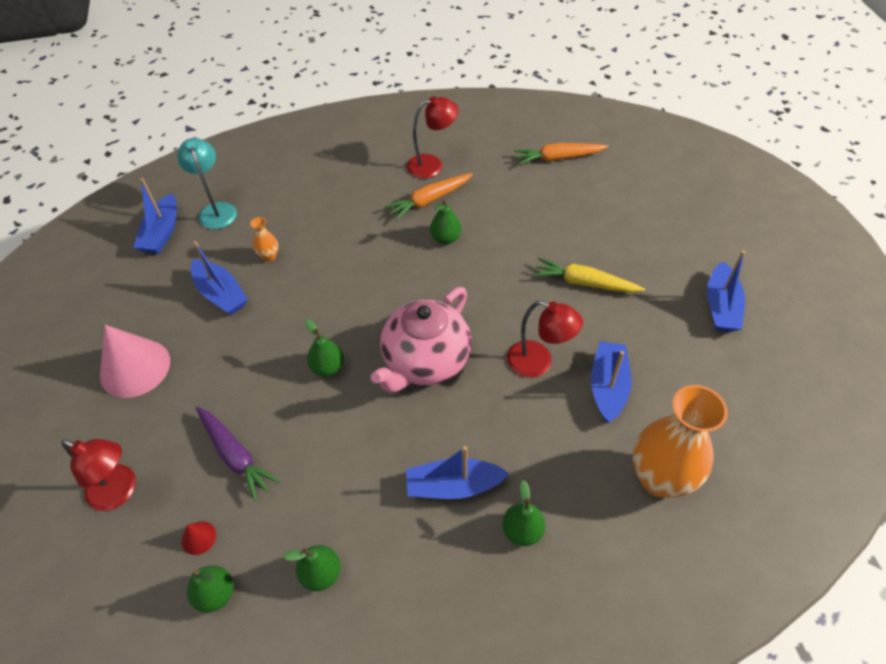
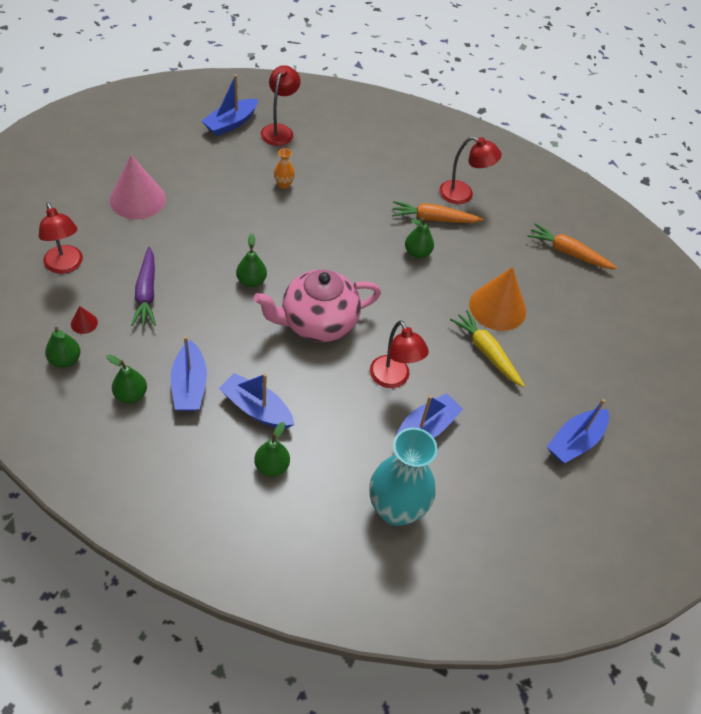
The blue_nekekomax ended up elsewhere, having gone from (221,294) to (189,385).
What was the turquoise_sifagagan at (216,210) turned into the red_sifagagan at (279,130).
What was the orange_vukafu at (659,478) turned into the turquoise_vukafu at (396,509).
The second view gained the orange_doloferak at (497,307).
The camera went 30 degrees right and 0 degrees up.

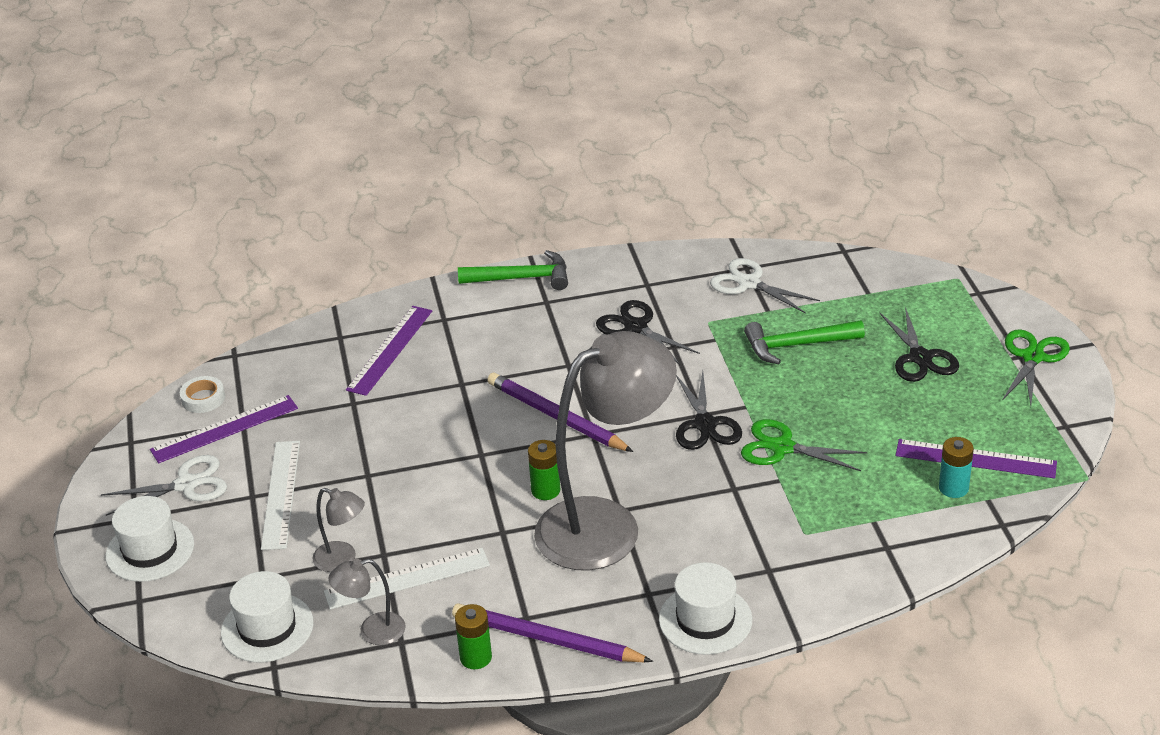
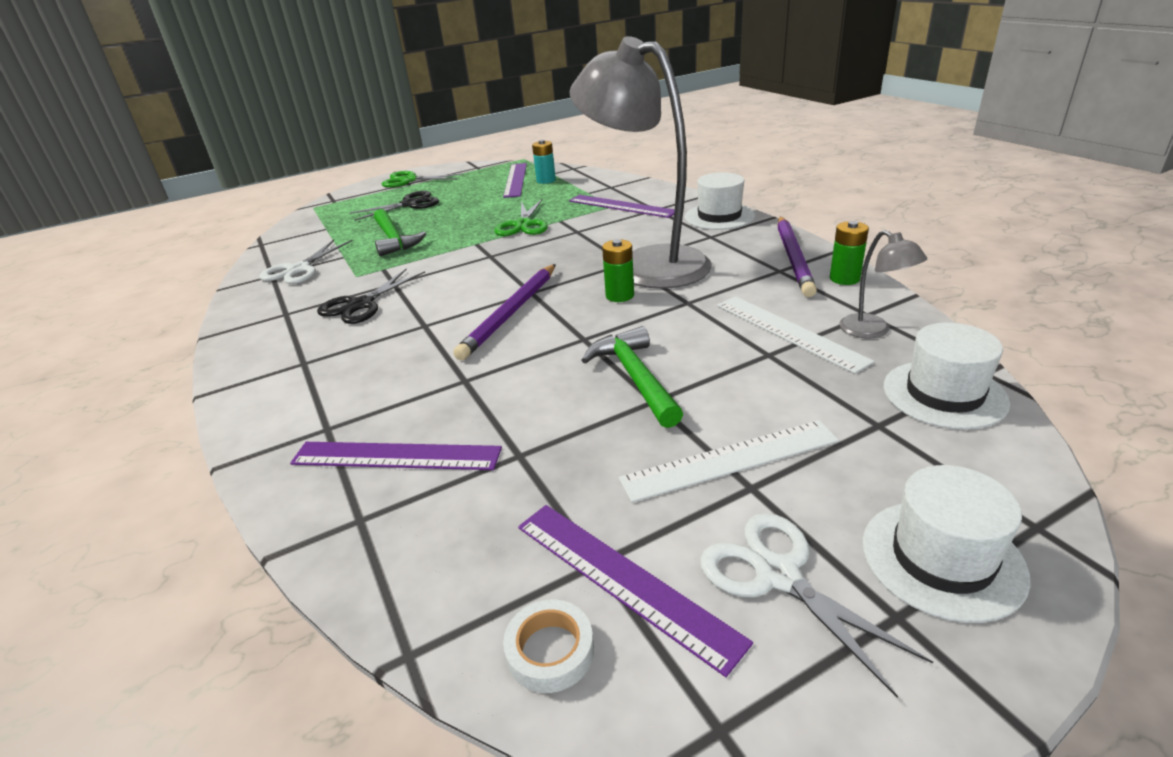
The second view gained the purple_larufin at (621,206).
The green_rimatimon ended up elsewhere, having gone from (522,278) to (635,377).
The second view lost the grey_sifagagan at (342,559).
The second view lost the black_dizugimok at (705,424).
The camera went 105 degrees left and 5 degrees down.

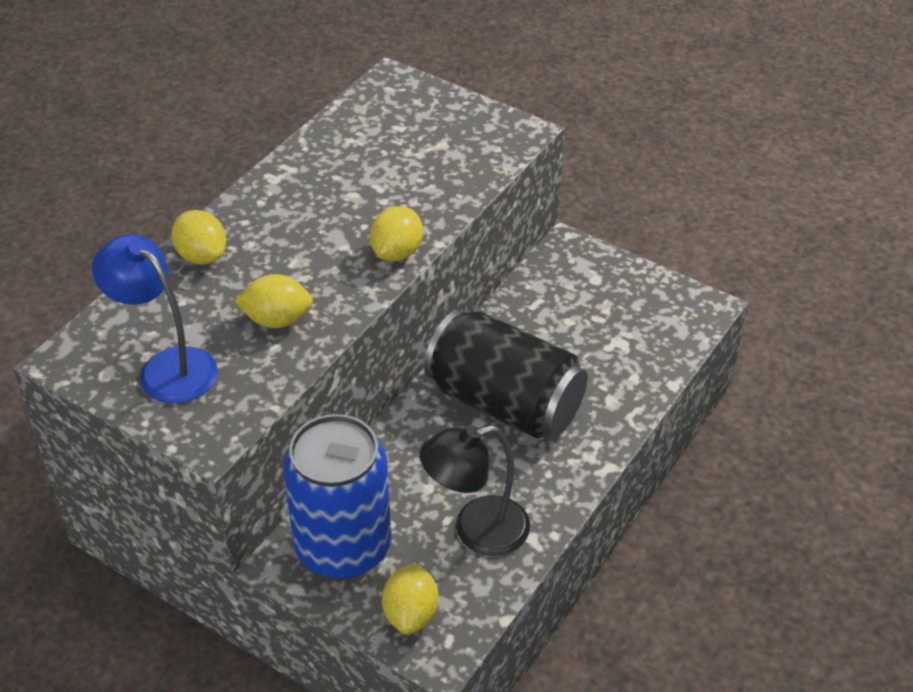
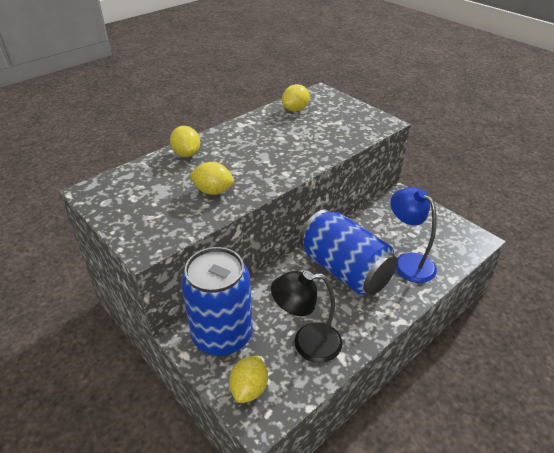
The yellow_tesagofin ended up elsewhere, having gone from (397,252) to (295,109).
What was the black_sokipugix at (505,403) turned into the blue_sokipugix at (345,270).
The blue_sifagagan ended up elsewhere, having gone from (166,367) to (408,262).
The camera went 15 degrees right and 5 degrees down.

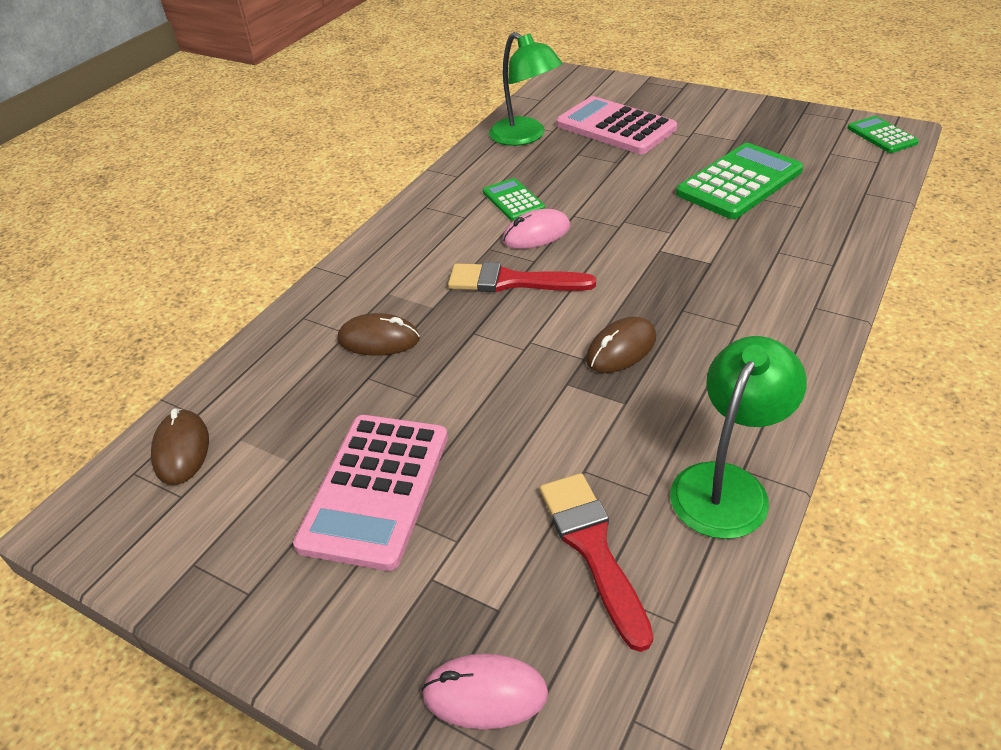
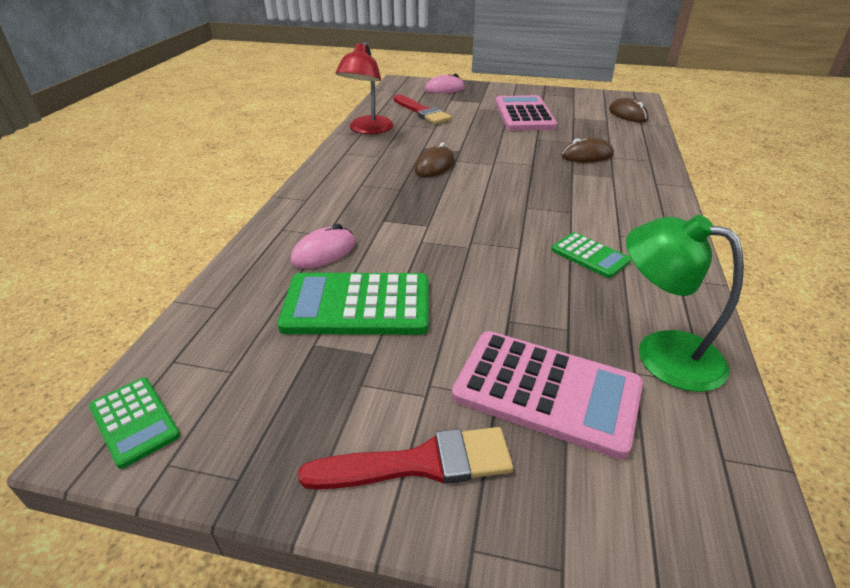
The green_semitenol at (739,182) ended up facing another way, 60 degrees clockwise from before.
The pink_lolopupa ended up elsewhere, having gone from (536,234) to (324,252).
The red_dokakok ended up elsewhere, having gone from (512,281) to (420,463).
What was the green_sifagagan at (727,485) turned into the red_sifagagan at (368,130).
The camera went 160 degrees right and 5 degrees down.

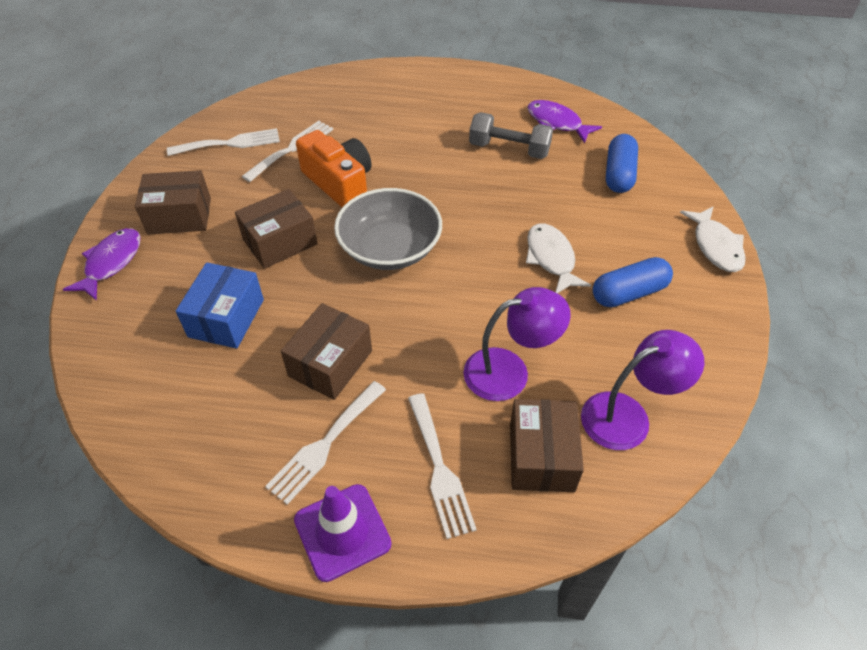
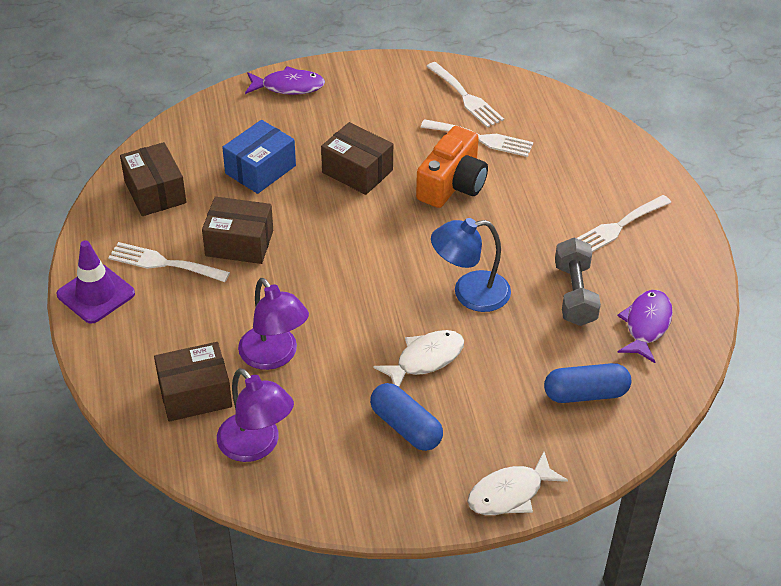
The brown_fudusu ended up elsewhere, having gone from (179,216) to (155,192).
The blue_fudusu at (226,318) ended up facing another way, 45 degrees counterclockwise from before.
The second view gained the blue_sifagagan at (470,293).
The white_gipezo ended up elsewhere, having gone from (440,469) to (617,227).
The second view lost the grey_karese at (390,248).
The camera went 70 degrees right and 5 degrees down.

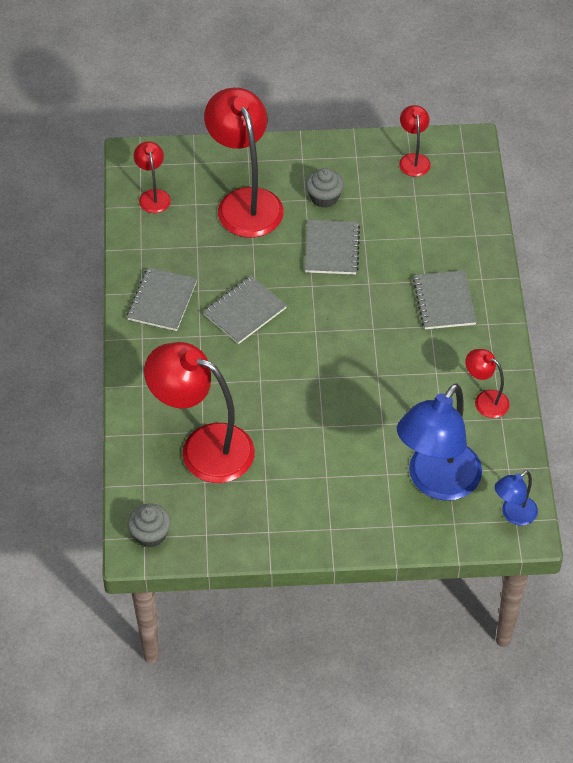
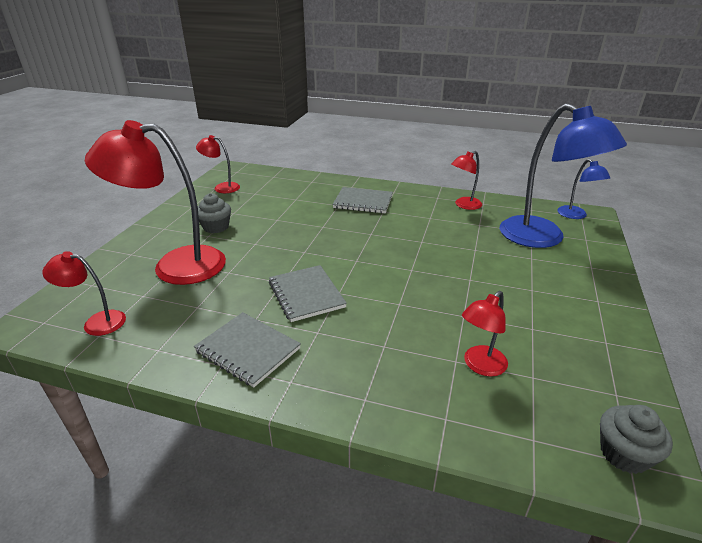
The size of the red_sifagagan at (203,447) changed by a factor of 0.48.
The second view lost the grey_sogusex at (331,249).
The camera went 70 degrees left and 20 degrees down.

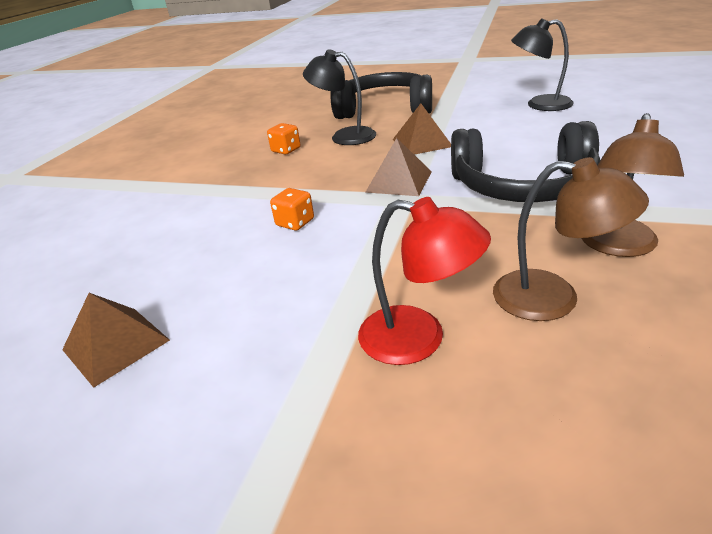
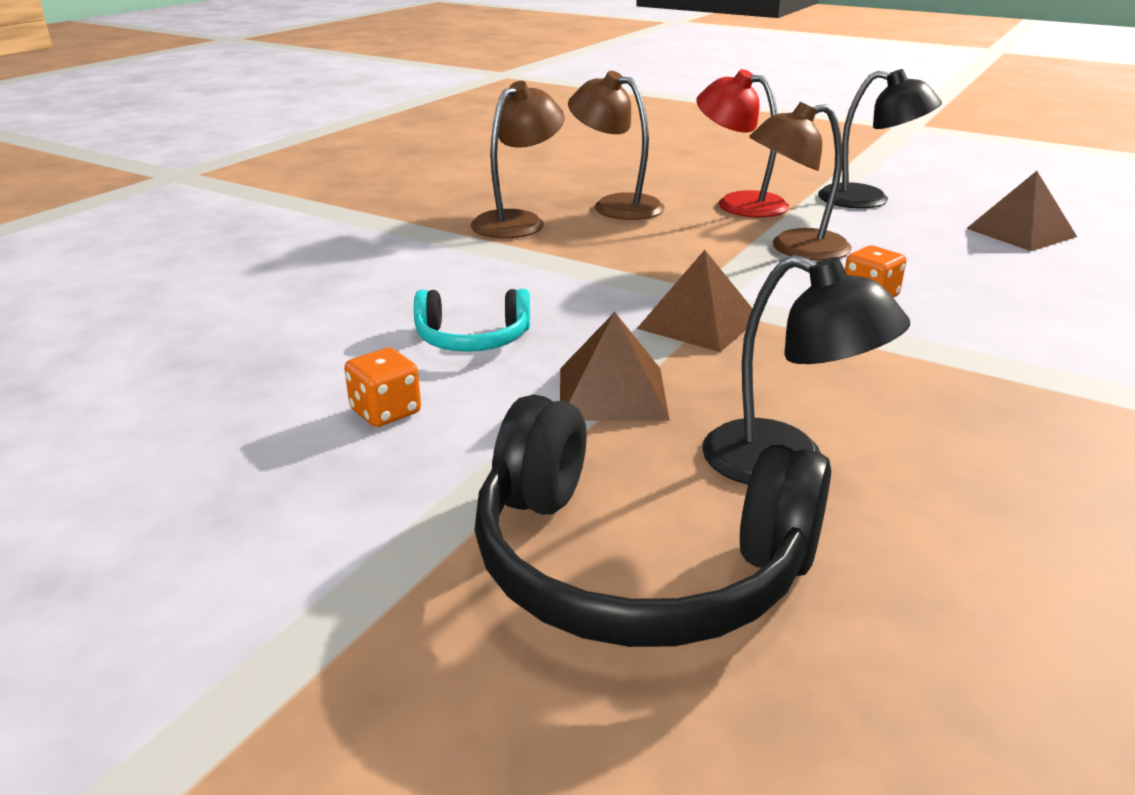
The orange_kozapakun ended up elsewhere, having gone from (286,150) to (385,412).
The second view gained the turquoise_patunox at (472,339).
The second view gained the brown_sifagagan at (795,248).
The black_sifagagan ended up elsewhere, having gone from (539,104) to (868,199).
The second view lost the black_patunox at (523,186).
The camera went 170 degrees left and 5 degrees down.

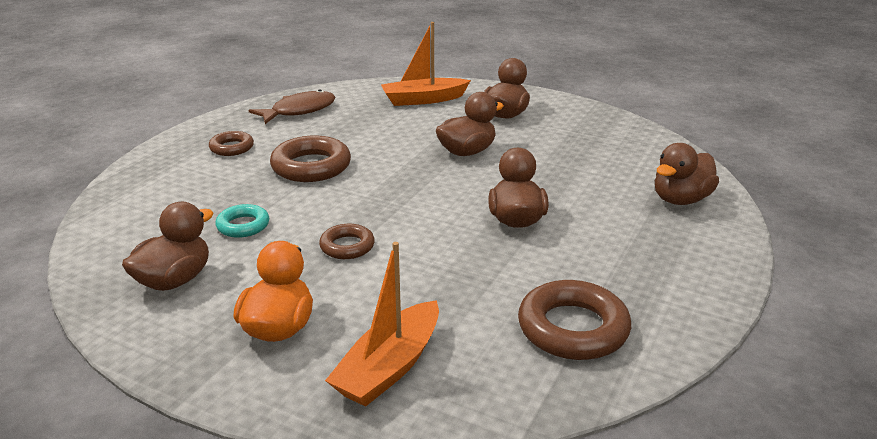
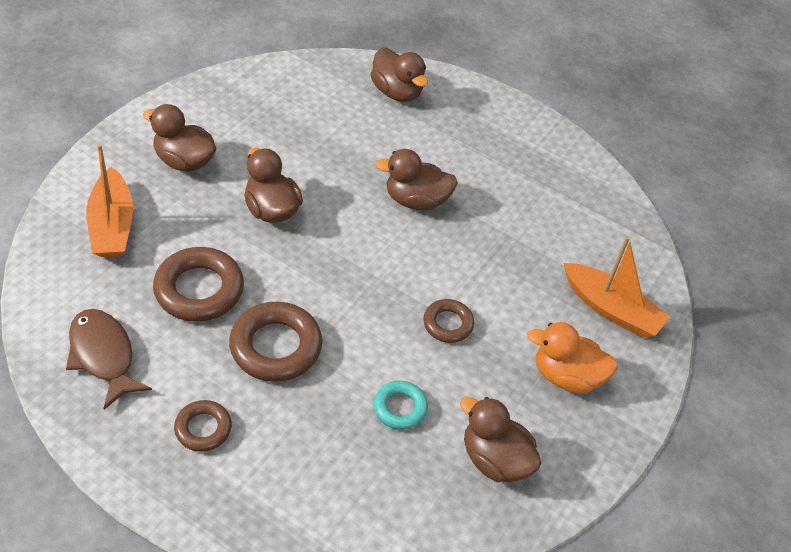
The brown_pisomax ended up elsewhere, having gone from (573,328) to (199,290).
The camera went 90 degrees left and 20 degrees up.

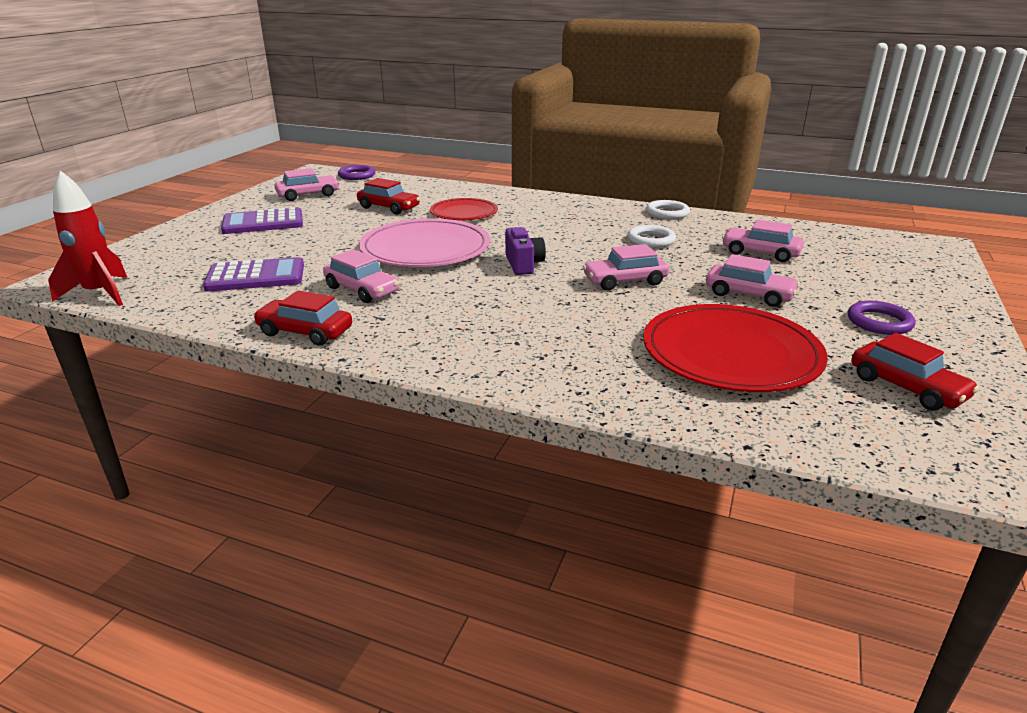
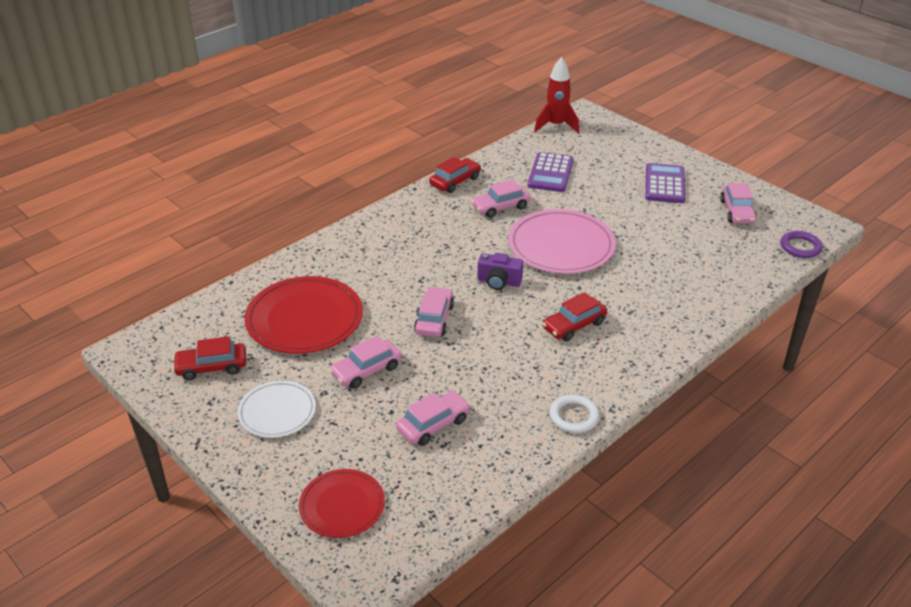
Where the purple_pisomax stood at (879,322), the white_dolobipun came to stand at (277,411).
The red_dolobipun ended up elsewhere, having gone from (464,213) to (342,505).
The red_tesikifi ended up elsewhere, having gone from (388,208) to (574,325).
The second view lost the white_pisomax at (651,240).
The camera went 115 degrees right and 10 degrees up.

